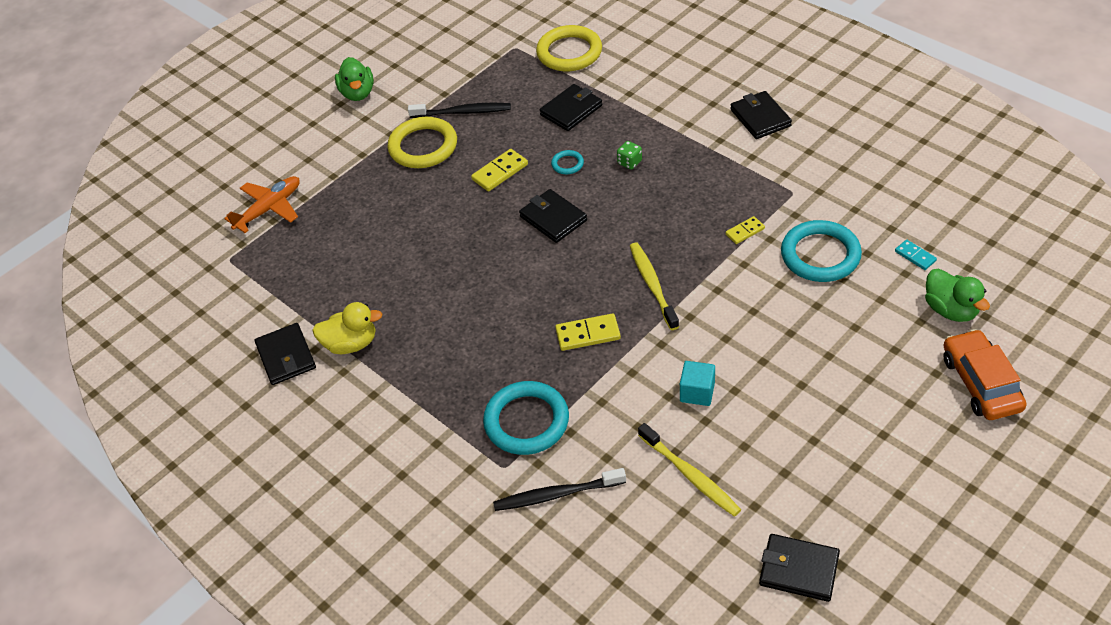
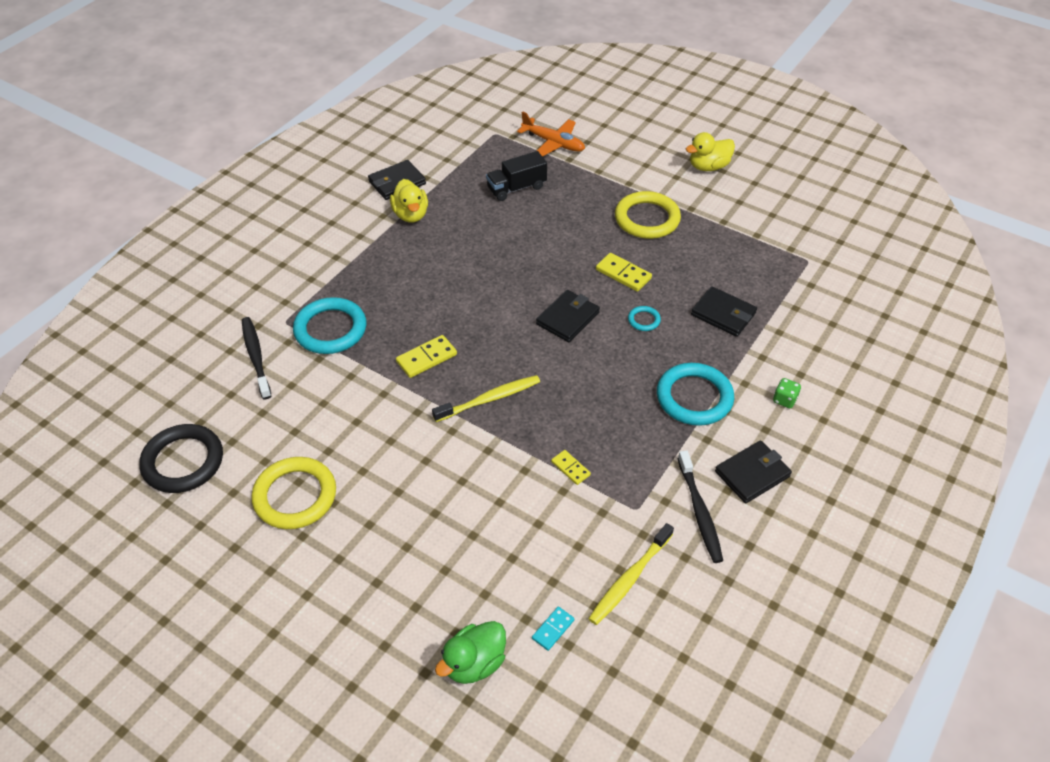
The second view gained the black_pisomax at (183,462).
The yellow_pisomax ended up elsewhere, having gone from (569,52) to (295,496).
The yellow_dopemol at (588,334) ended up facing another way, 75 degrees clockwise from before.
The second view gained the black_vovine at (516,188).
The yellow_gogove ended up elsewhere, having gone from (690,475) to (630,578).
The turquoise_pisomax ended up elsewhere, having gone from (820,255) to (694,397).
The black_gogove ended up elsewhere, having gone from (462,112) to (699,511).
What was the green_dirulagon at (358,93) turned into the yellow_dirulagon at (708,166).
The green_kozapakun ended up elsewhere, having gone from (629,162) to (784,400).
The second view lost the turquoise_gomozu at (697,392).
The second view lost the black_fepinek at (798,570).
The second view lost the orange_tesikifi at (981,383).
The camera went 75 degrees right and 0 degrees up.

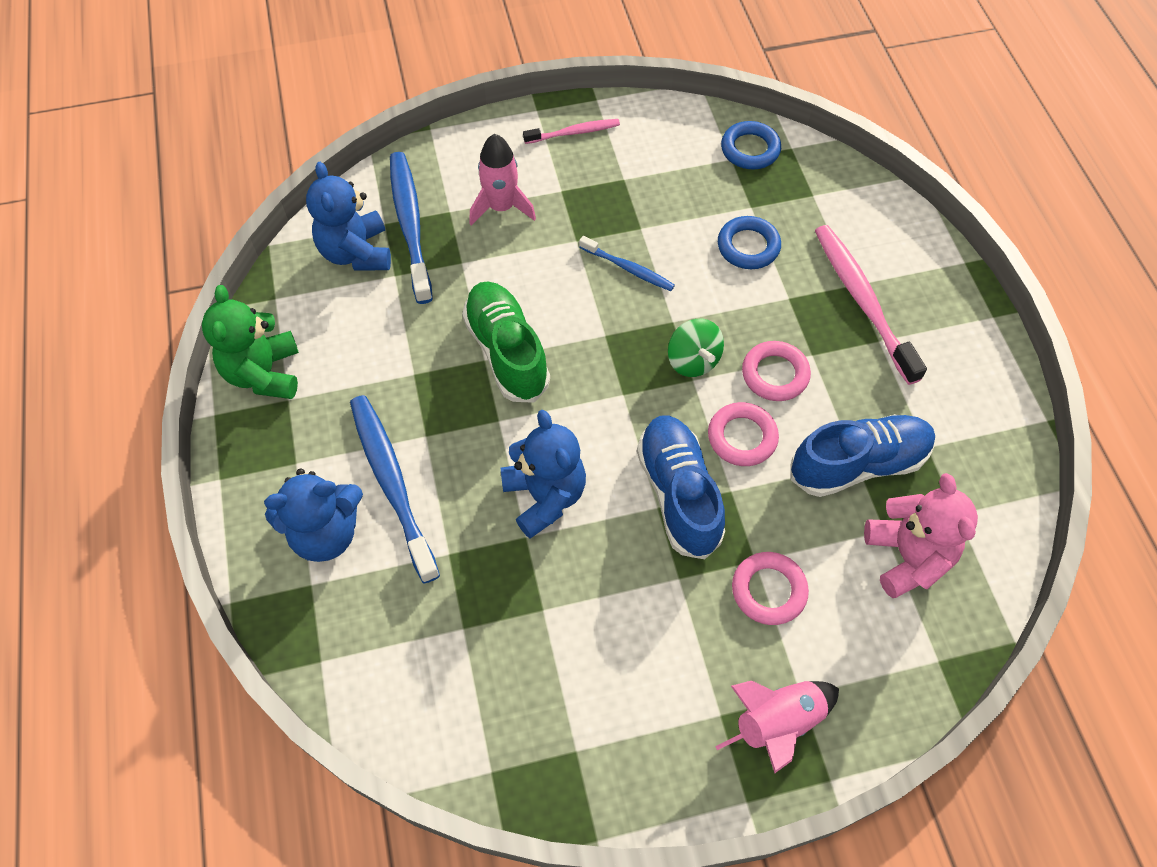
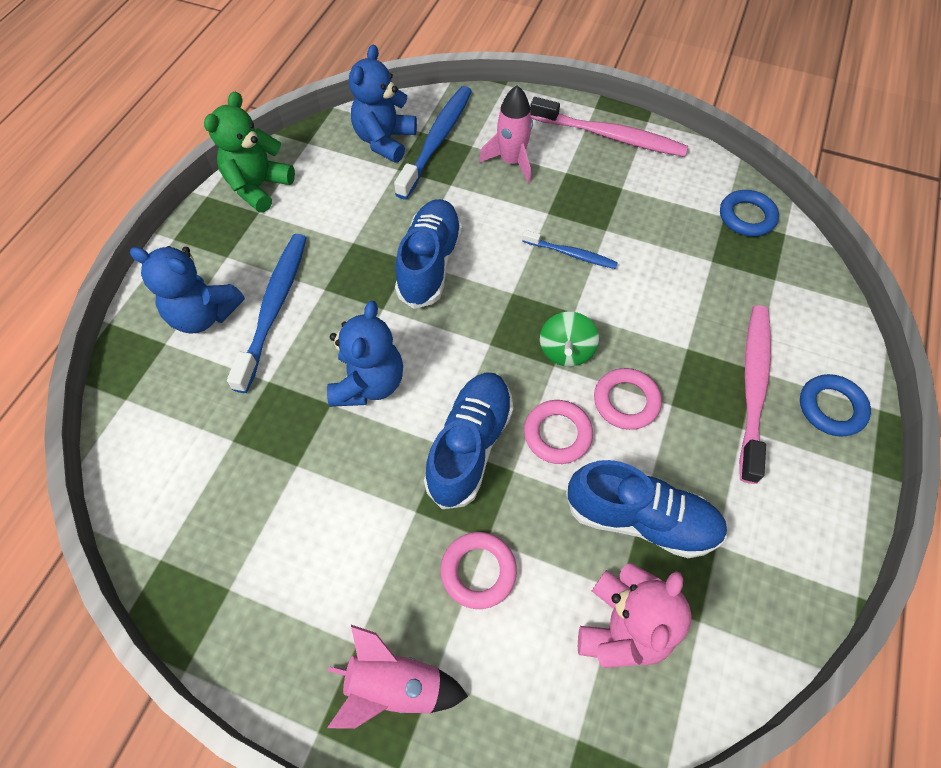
What was the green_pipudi at (507,352) turned into the blue_pipudi at (430,263).
The blue_gogove at (628,269) ended up facing another way, 45 degrees counterclockwise from before.
The size of the pink_gogove at (574,132) changed by a factor of 1.83.
The blue_pisomax ended up elsewhere, having gone from (748,246) to (831,408).
The camera went 35 degrees right and 0 degrees up.

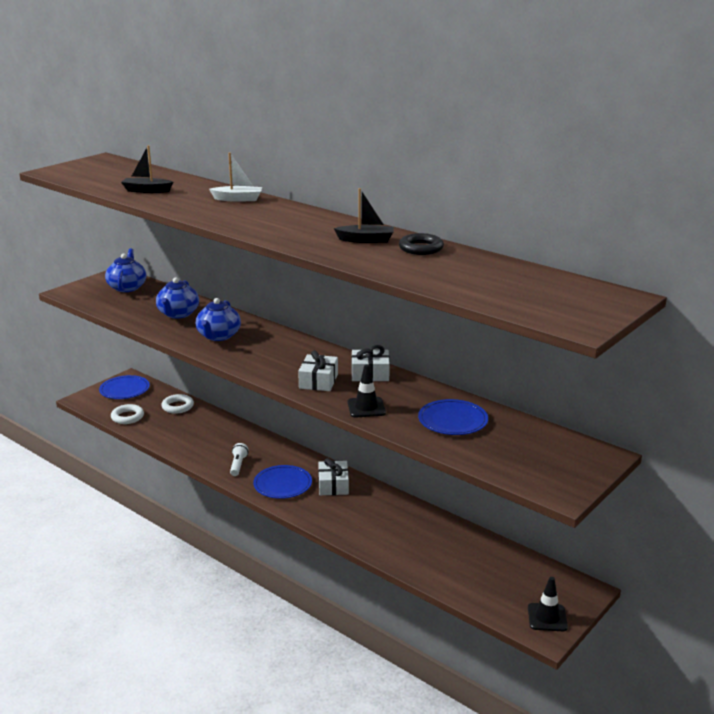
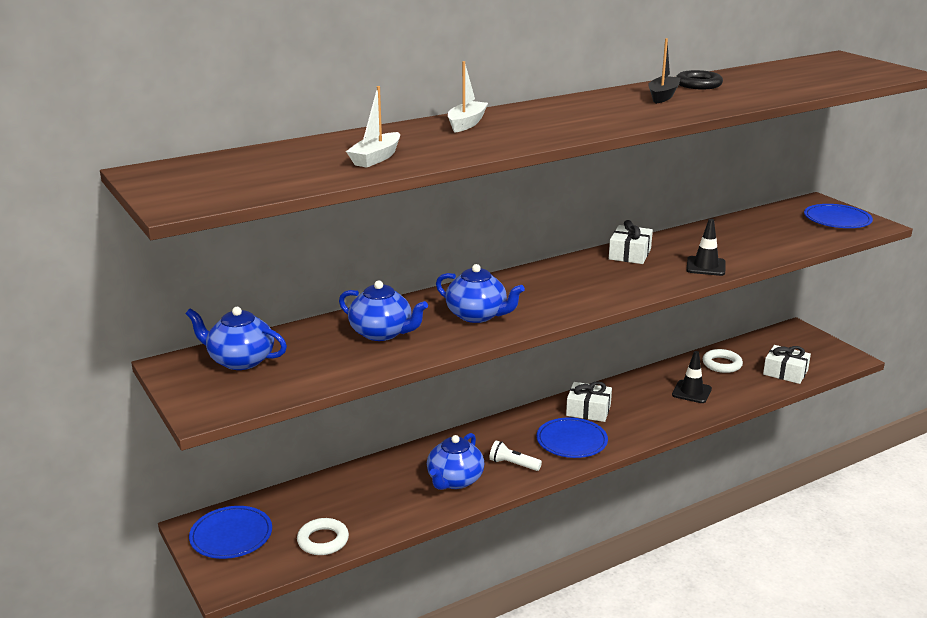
What was the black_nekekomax at (147,191) turned into the white_nekekomax at (376,158).
The second view gained the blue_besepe at (454,480).
The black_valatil ended up elsewhere, having gone from (547,617) to (691,392).
The white_pisomax ended up elsewhere, having gone from (177,406) to (722,364).
The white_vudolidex ended up elsewhere, having gone from (318,381) to (785,372).
The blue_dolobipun ended up elsewhere, having gone from (452,420) to (837,219).
The camera went 70 degrees left and 0 degrees up.

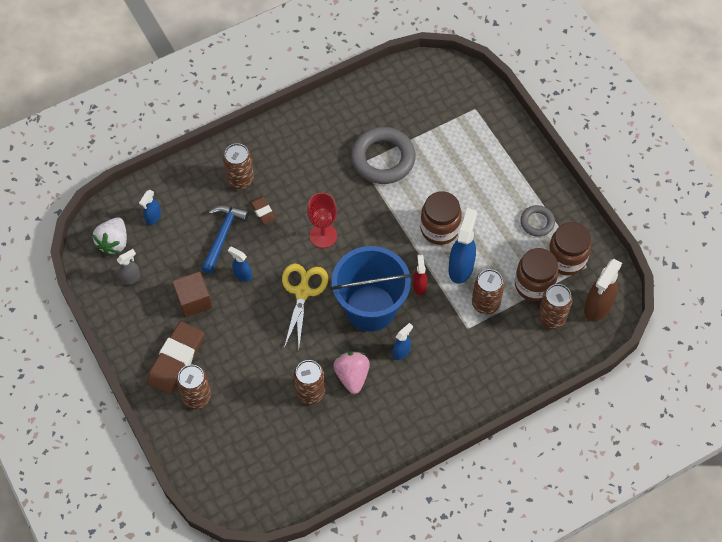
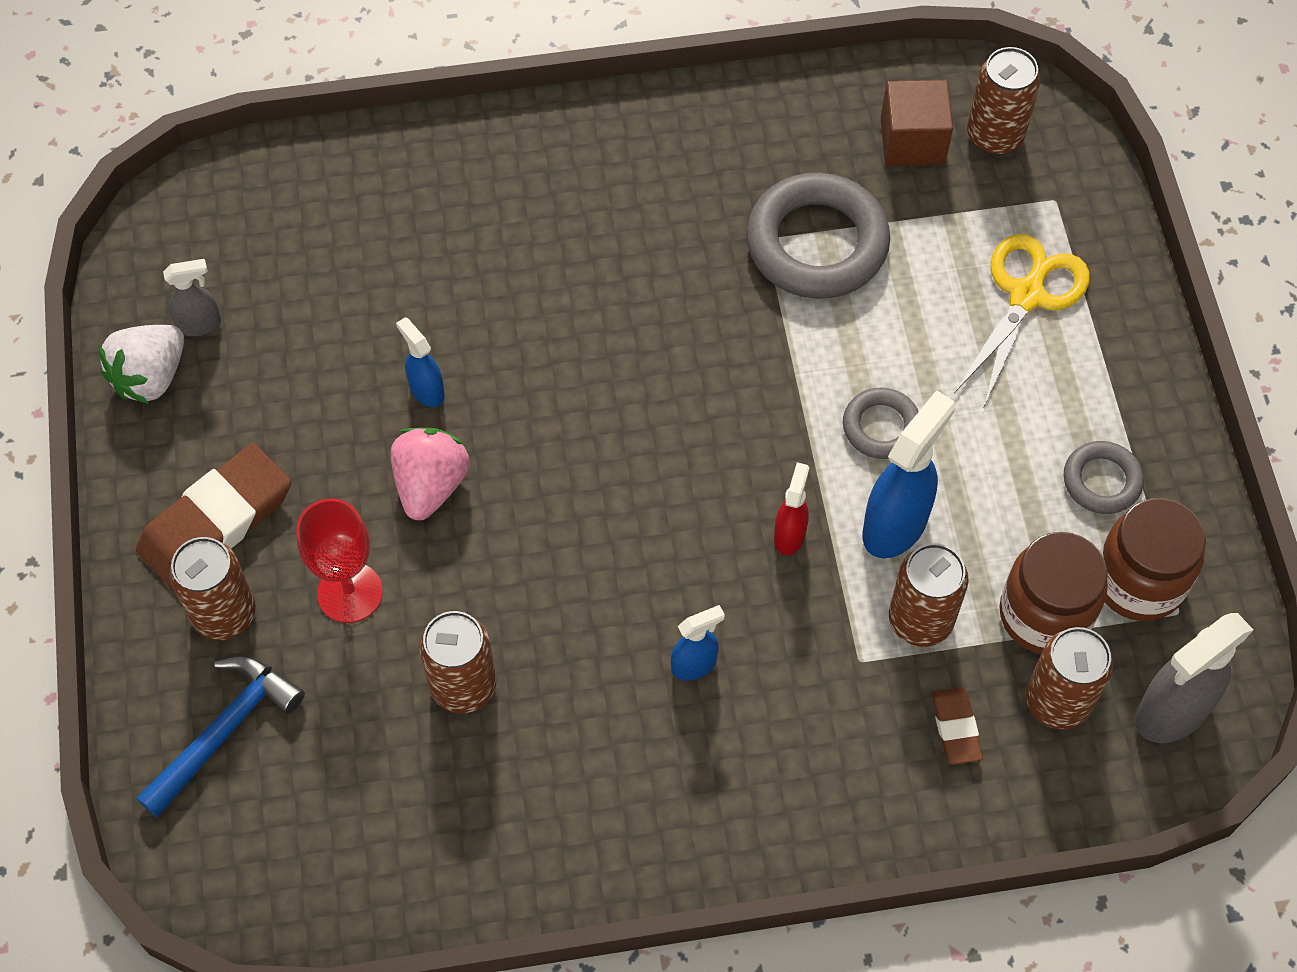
The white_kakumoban ended up elsewhere, having gone from (113,242) to (150,377).
The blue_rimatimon ended up elsewhere, having gone from (222,236) to (224,731).
The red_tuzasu ended up elsewhere, having gone from (323,235) to (350,592).
The pink_kakumoban ended up elsewhere, having gone from (352,376) to (431,485).
Where the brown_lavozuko stood at (439,229), the grey_pisomax came to stand at (881,427).
The brown_gomozu ended up elsewhere, having gone from (194,300) to (912,141).
The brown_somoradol ended up elsewhere, having gone from (263,212) to (955,728).
The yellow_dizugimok ended up elsewhere, having gone from (302,292) to (1026,296).
The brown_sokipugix ended up elsewhere, having gone from (240,179) to (995,136).
What was the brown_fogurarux at (597,307) turned into the grey_fogurarux at (1171,712).
The second view lost the blue_fogurarux at (153,217).
The second view lost the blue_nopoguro at (370,308).
The camera went 20 degrees right and 0 degrees up.

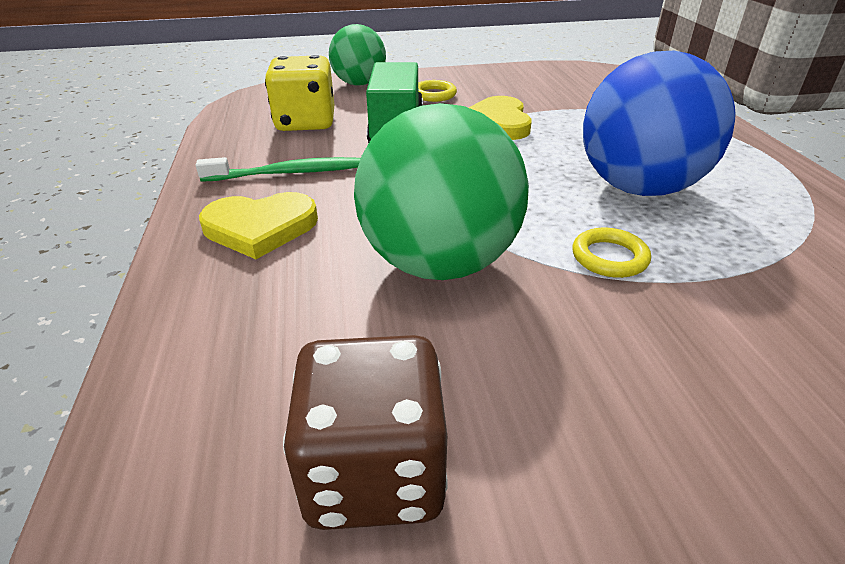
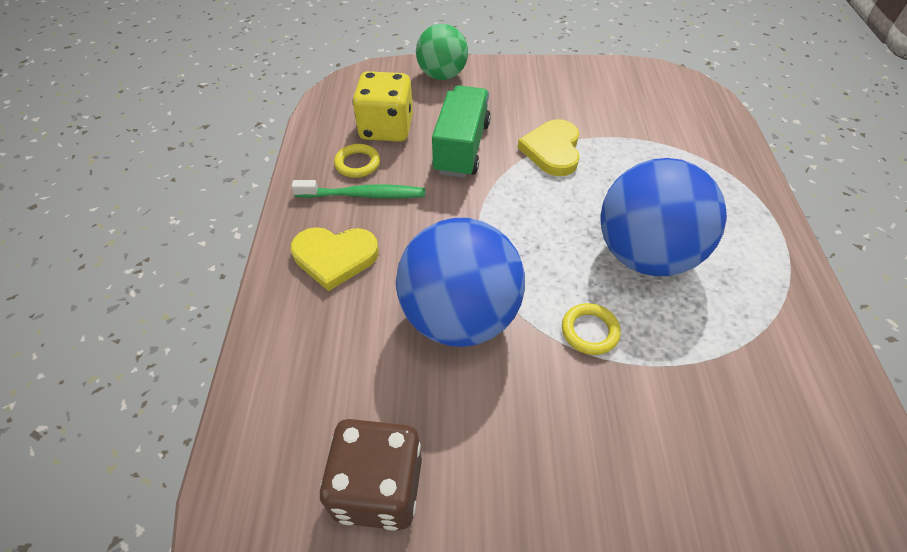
The yellow_pisomax ended up elsewhere, having gone from (434,95) to (357,163).
What was the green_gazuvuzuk at (439,263) turned into the blue_gazuvuzuk at (459,316).
The camera went 10 degrees right and 15 degrees up.

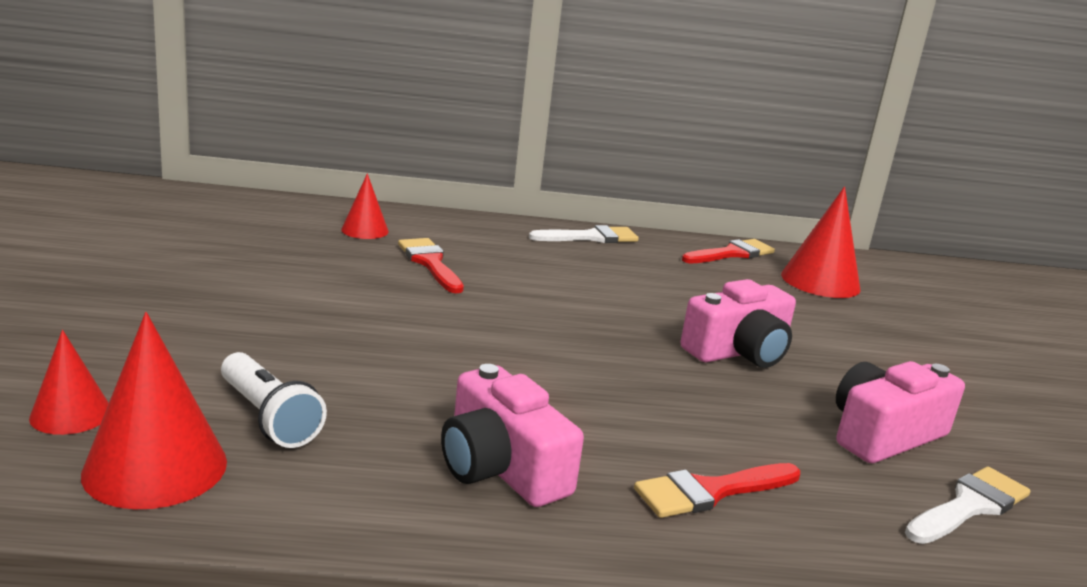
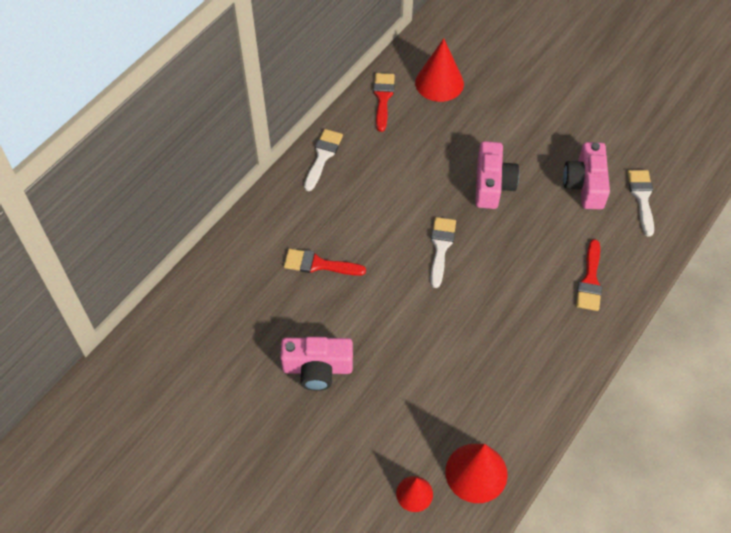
The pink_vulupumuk ended up elsewhere, having gone from (501,467) to (317,368).
The second view gained the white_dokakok at (441,247).
The second view lost the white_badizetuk at (269,417).
The second view lost the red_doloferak at (365,230).
The camera went 50 degrees left and 35 degrees up.

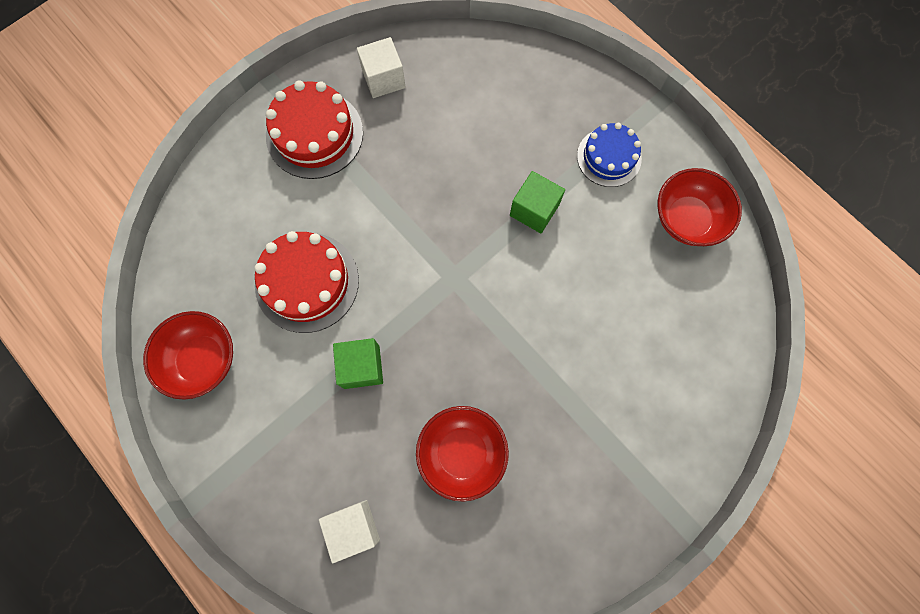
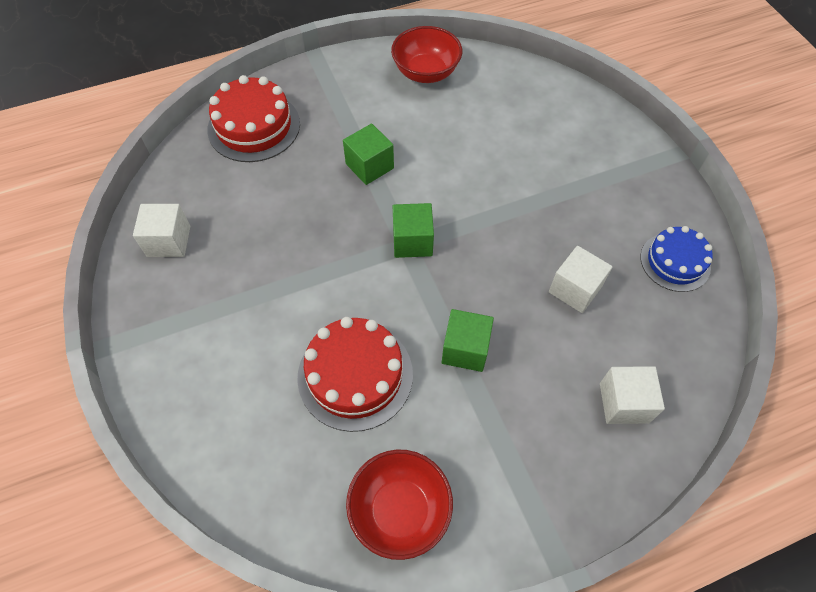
The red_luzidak ended up elsewhere, having gone from (314,134) to (254,126).
The second view gained the green_gomozu at (412,241).
Where the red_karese stood at (462,453), the white_gomozu came to stand at (575,289).
The blue_luzidak ended up elsewhere, having gone from (609,157) to (675,262).
The camera went 70 degrees left and 15 degrees down.

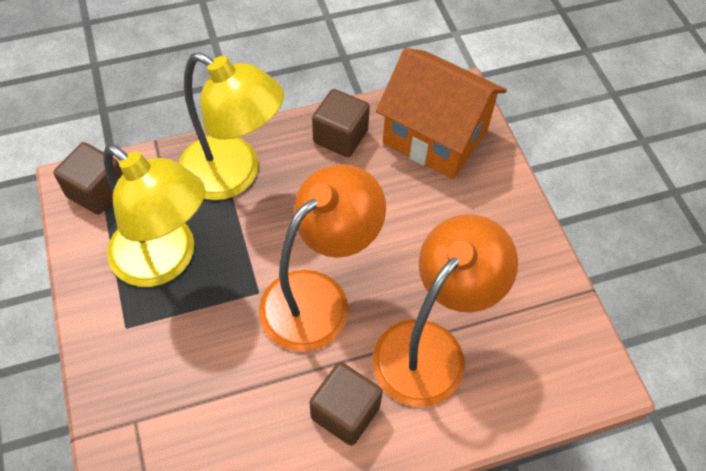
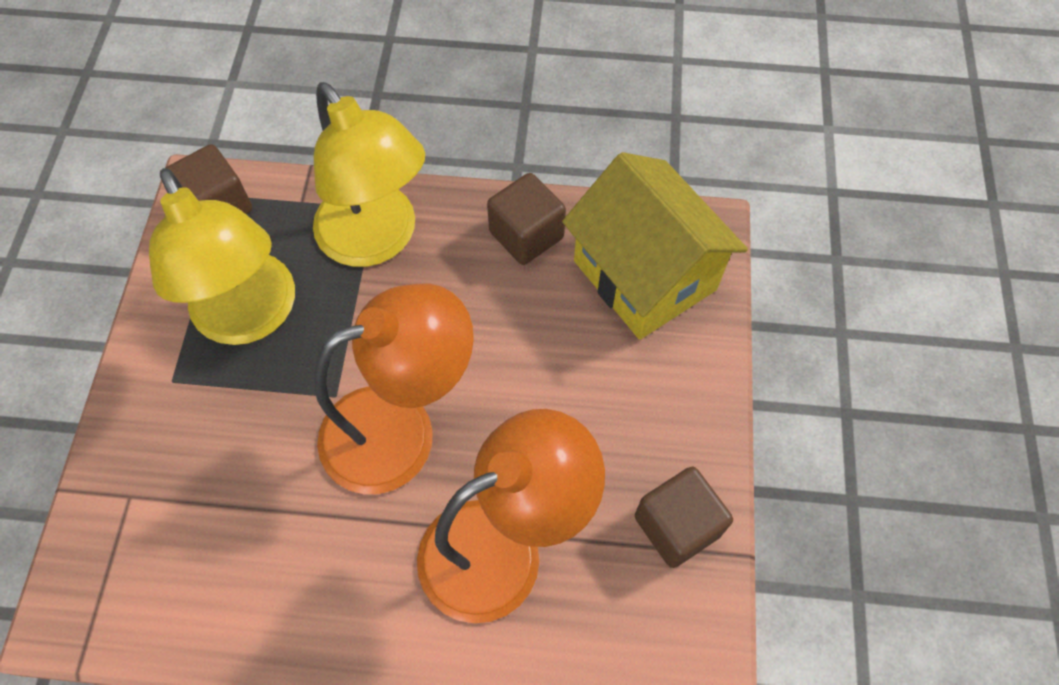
What was the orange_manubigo at (435,137) turned into the yellow_manubigo at (644,275).
The brown_gomozu ended up elsewhere, having gone from (345,412) to (677,525).
The camera went 25 degrees right and 5 degrees up.

